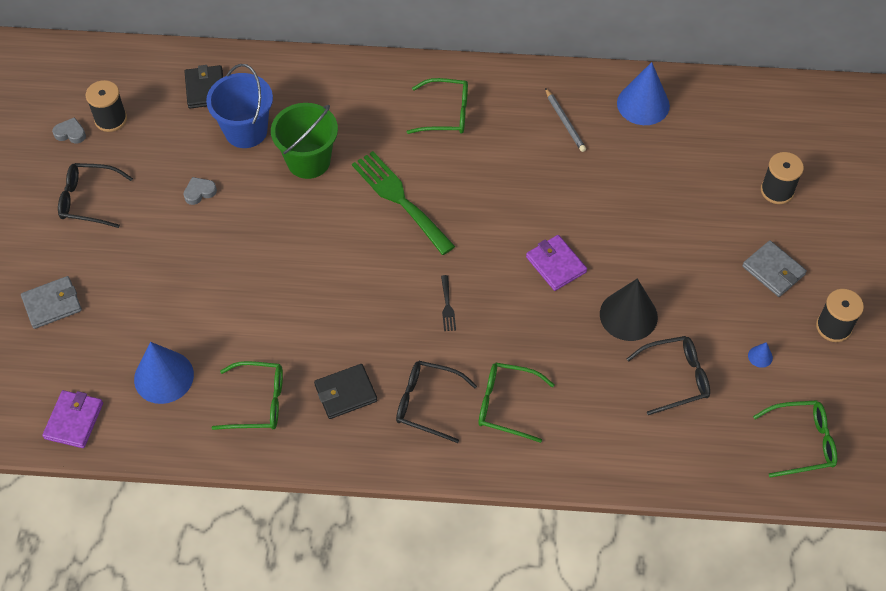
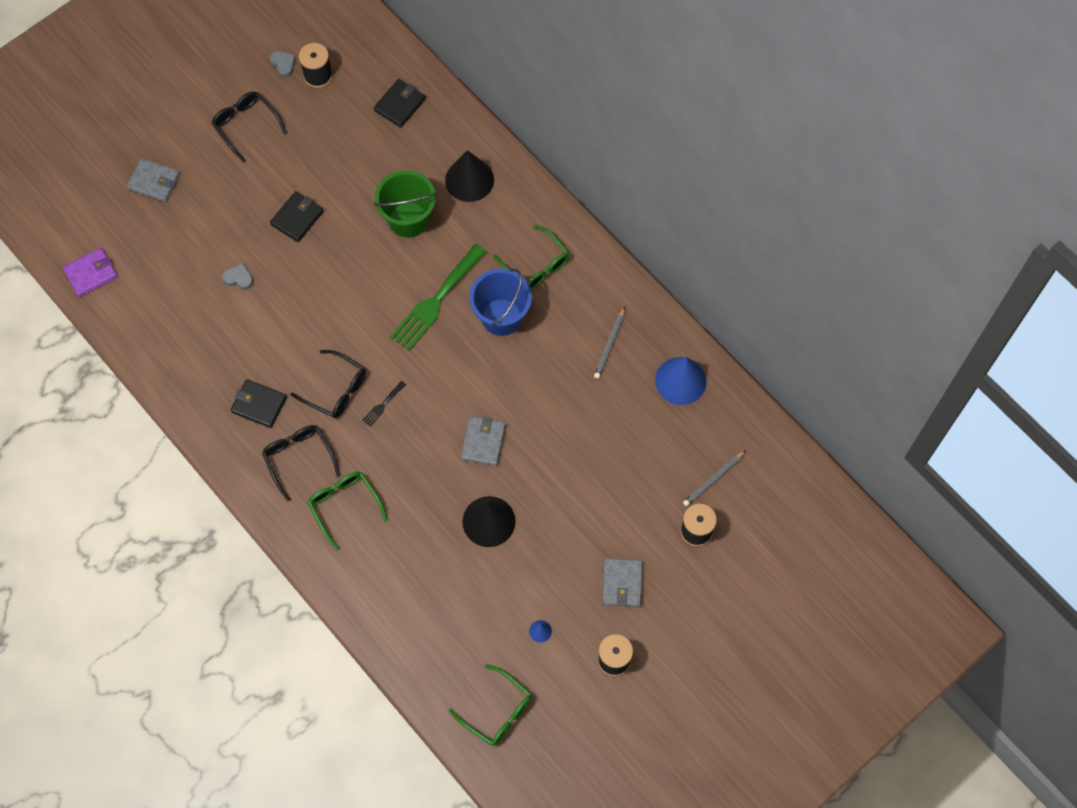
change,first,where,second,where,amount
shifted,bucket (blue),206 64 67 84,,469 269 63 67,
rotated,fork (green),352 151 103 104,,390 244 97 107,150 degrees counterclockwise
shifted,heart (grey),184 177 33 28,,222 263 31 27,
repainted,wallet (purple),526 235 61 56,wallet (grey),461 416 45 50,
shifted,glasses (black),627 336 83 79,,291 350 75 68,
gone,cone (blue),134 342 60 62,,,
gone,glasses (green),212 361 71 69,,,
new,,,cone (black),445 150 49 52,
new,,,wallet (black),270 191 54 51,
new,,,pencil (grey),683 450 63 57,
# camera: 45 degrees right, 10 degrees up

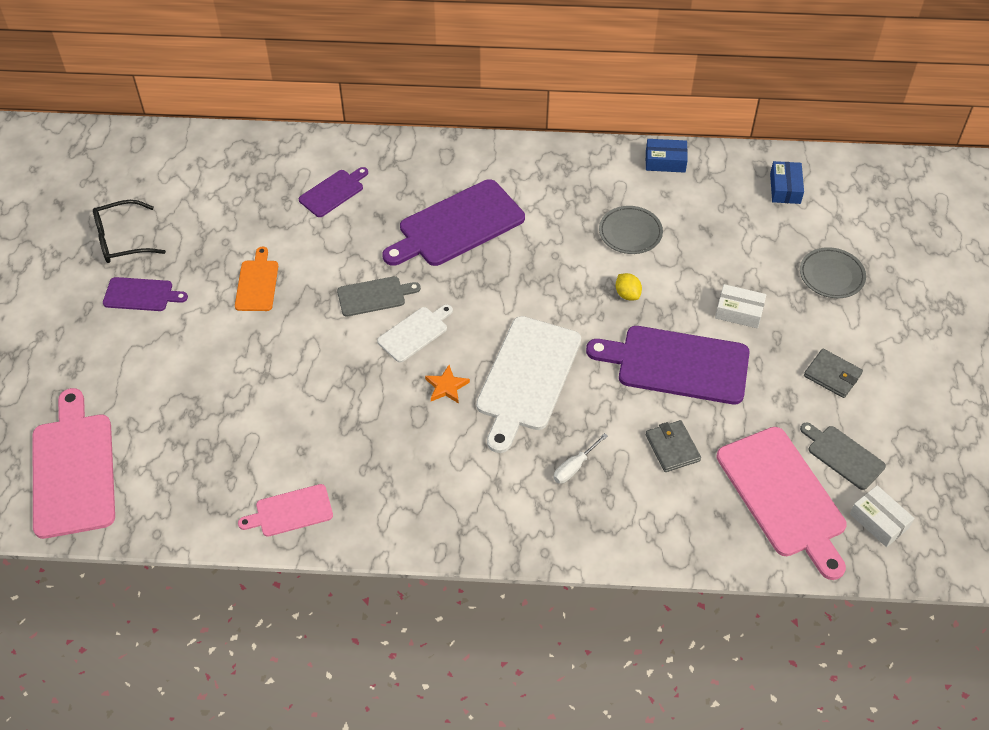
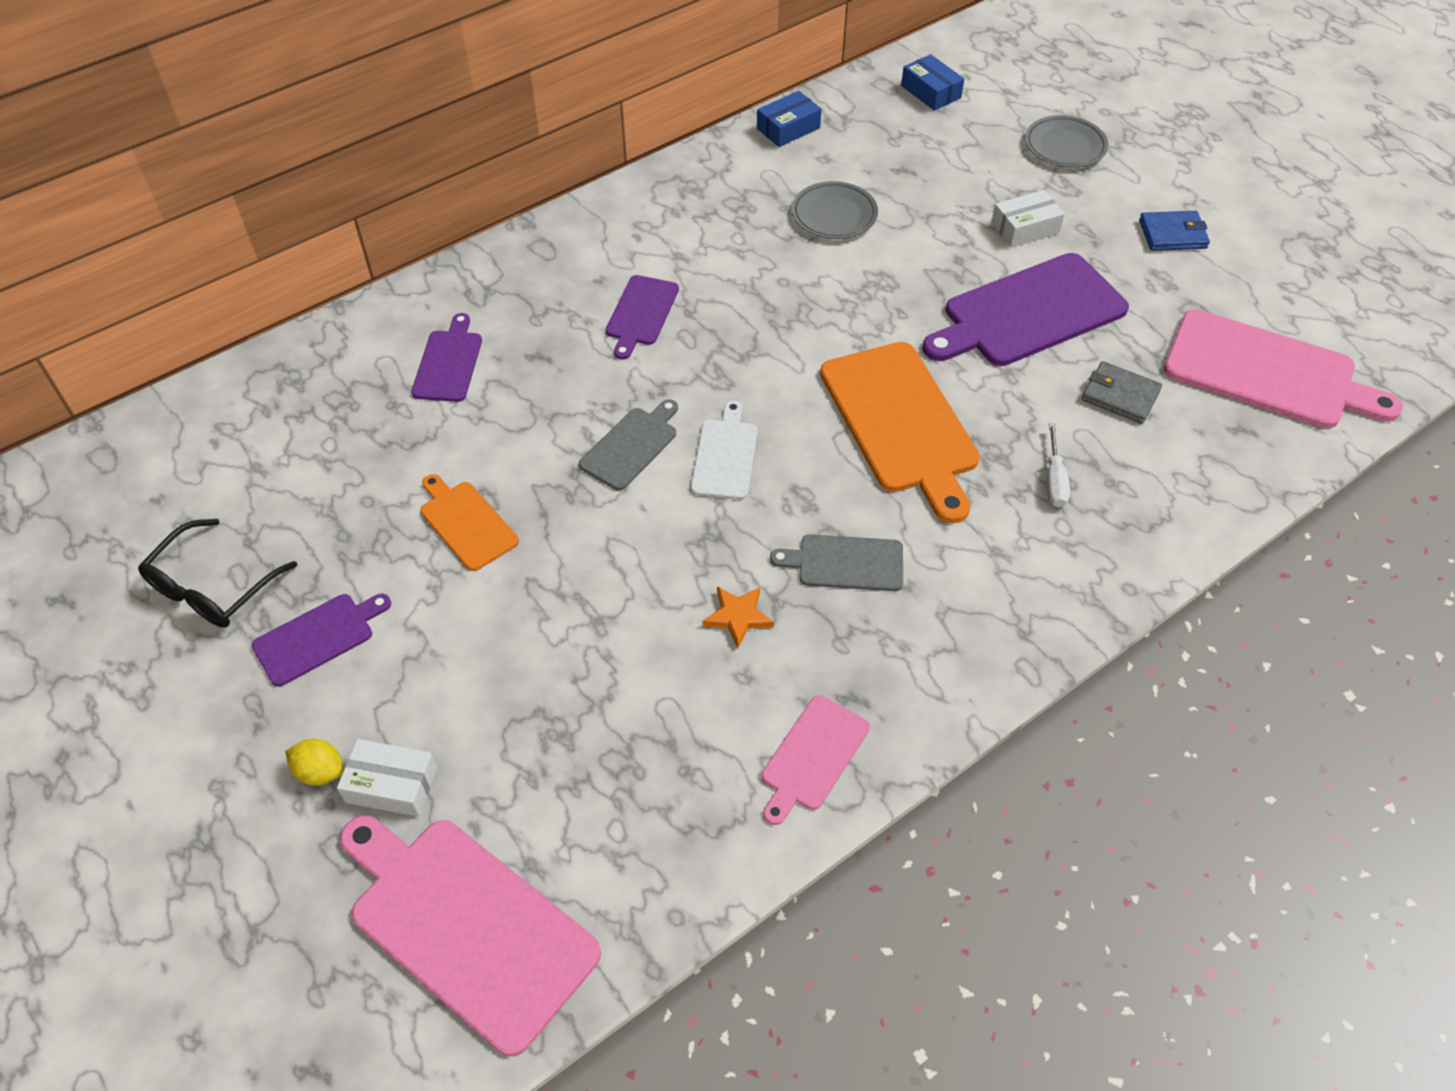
change,first,where,second,where,amount
scaled,cutting board (purple),382 179 143 87,,606 275 73 85,x0.53
shifted,lemon (yellow),615 273 27 28,,285 739 59 46,
repainted,cutting board (white),476 316 105 137,cutting board (orange),820 342 160 181,
repainted,wallet (grey),804 349 59 49,wallet (blue),1139 211 71 40,
shifted,star (orange),425 365 45 39,,703 587 71 61,
shifted,cutting board (grey),800 422 86 68,,770 534 133 57,
shifted,box (white),850 485 64 62,,337 739 100 78,
# camera: 40 degrees left, 0 degrees up

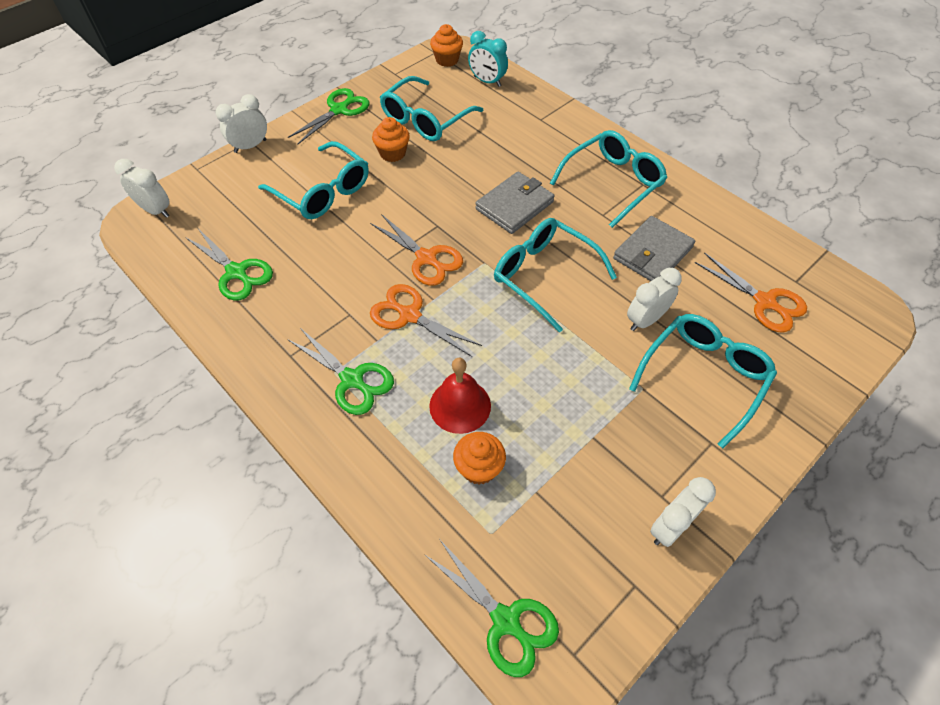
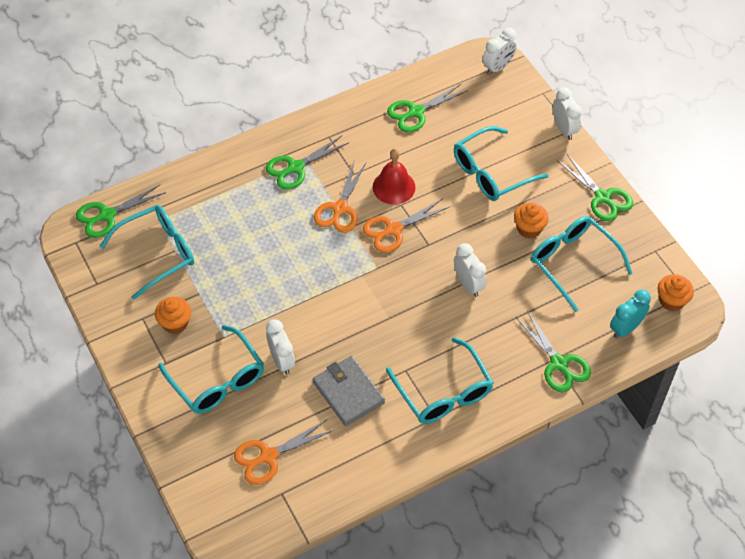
change,first,where,second,where,amount
gone,wallet (grey),475 172 79 62,,,
shifted,glasses (turquoise),494 218 123 115,,99 205 95 95,
rotated,scissors (orange),370 284 112 73,,314 162 52 71,150 degrees clockwise
shifted,bell (red),429 358 62 76,,373 149 43 56,
shifted,cupcake (orange),453 432 53 53,,155 297 36 37,
shifted,clock (white),650 477 66 70,,454 243 32 54,
new,,,scissors (green),516 311 75 81,
# camera: 105 degrees right, 0 degrees up

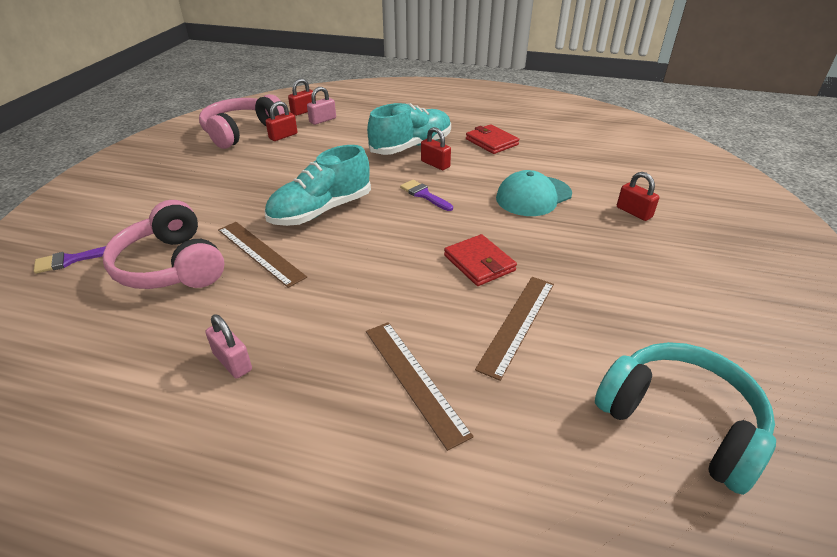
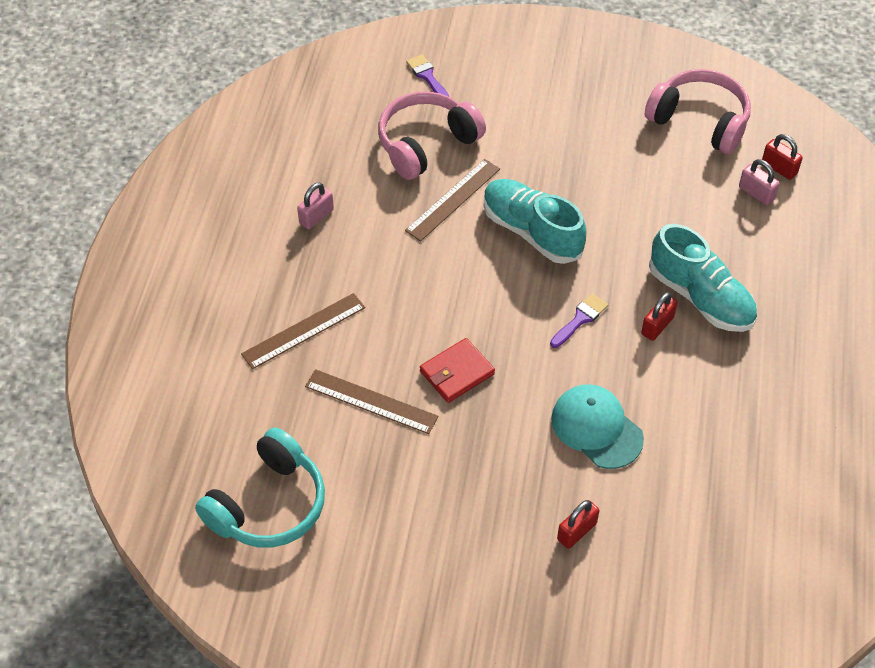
change,first,where,second,where,amount
gone,padlock (red),265 101 32 40,,,
gone,wallet (red),466 124 53 30,,,
# camera: 85 degrees right, 15 degrees up

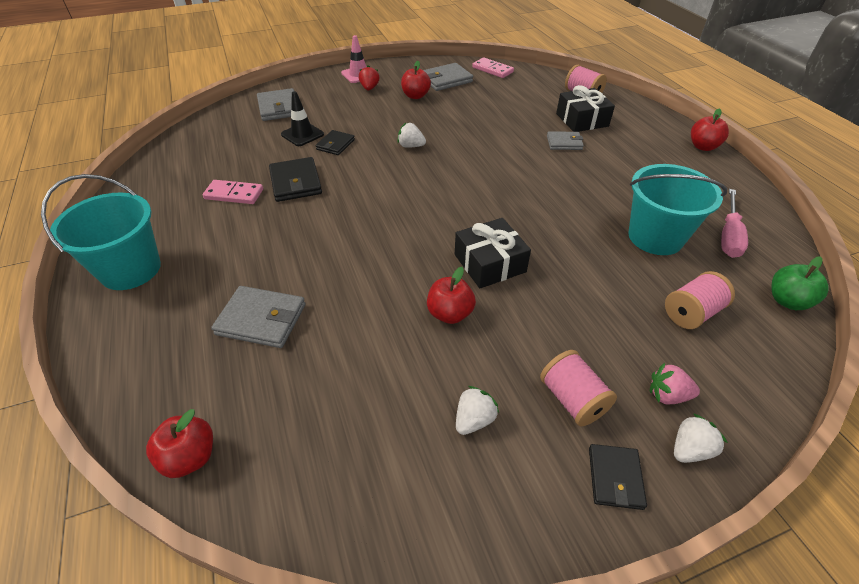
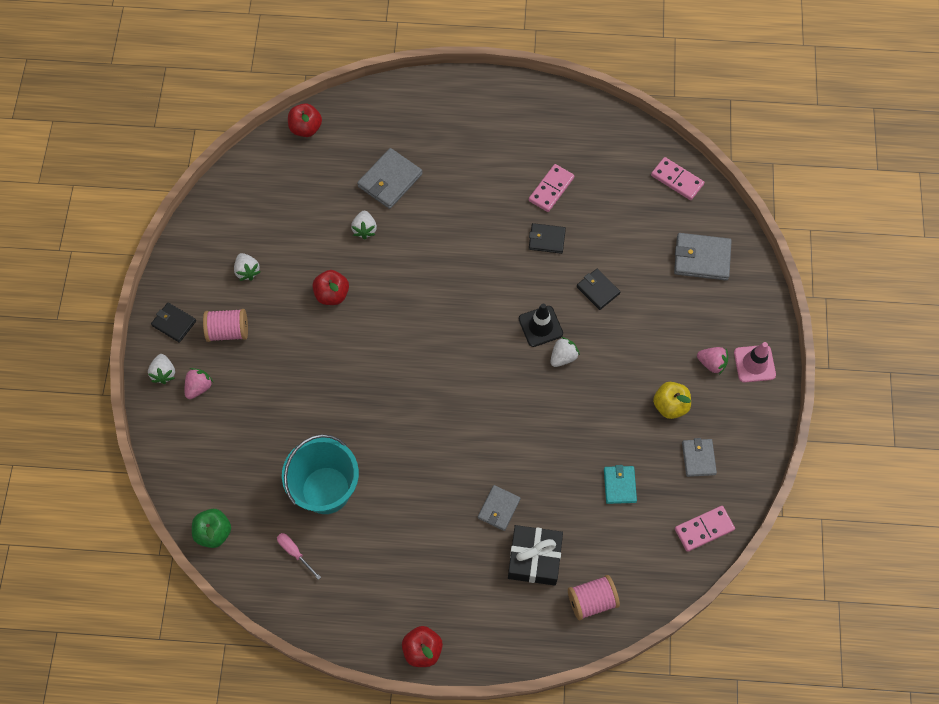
change,first,where,second,where,amount
repainted,apple (red),401 61 30 38,apple (yellow),653 382 38 37,
scaled,wallet (grey),423 63 50 28,,682 438 35 39,x0.64
repainted,strawberry (red),359 65 20 26,strawberry (pink),697 347 31 28,
shifted,traffic cone (black),281 91 43 55,,519 304 44 43,
scaled,wallet (black),269 157 53 45,,529 223 37 31,x0.64
gone,bucket (turquoise),41 174 120 116,,,
scaled,screwdriver (pink),721 189 27 69,,277 533 44 47,x0.60
gone,gift (black),455 218 76 70,,,
gone,spool (pink),665 271 70 58,,,
new,,,domino (pink),651 157 53 43,
new,,,strawberry (white),351 211 26 28,
new,,,wallet (turquoise),604 465 33 39,
# camera: 115 degrees right, 20 degrees up

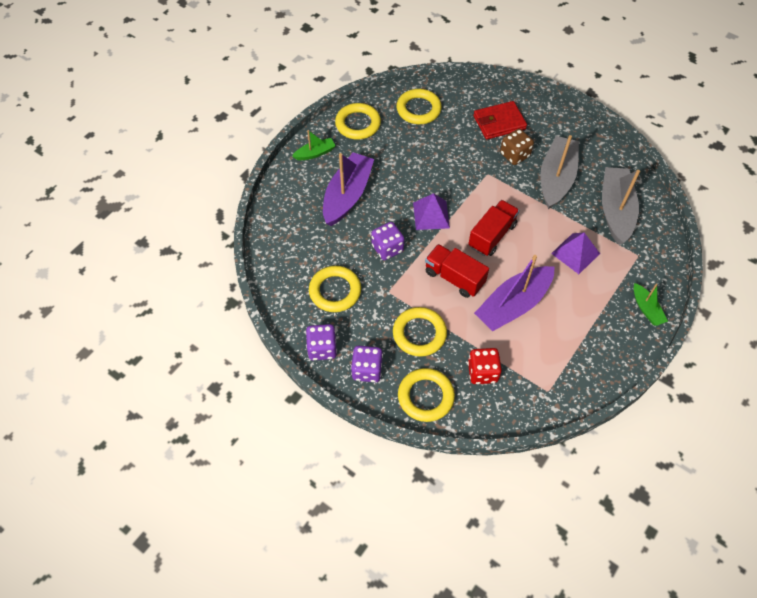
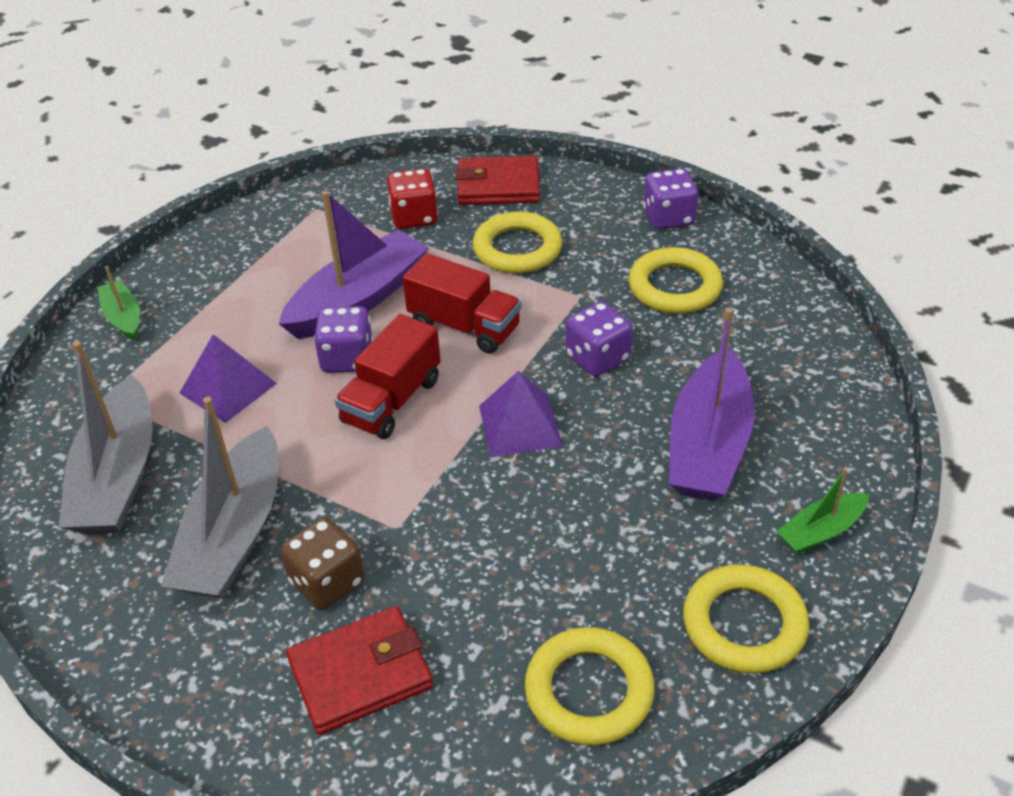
change,first,where,second,where,amount
shifted,dice (purple),351 346 32 36,,314 306 59 67,
swapped,ring (yellow),398 368 57 54,wallet (red),455 156 85 49,
# camera: 175 degrees right, 15 degrees down

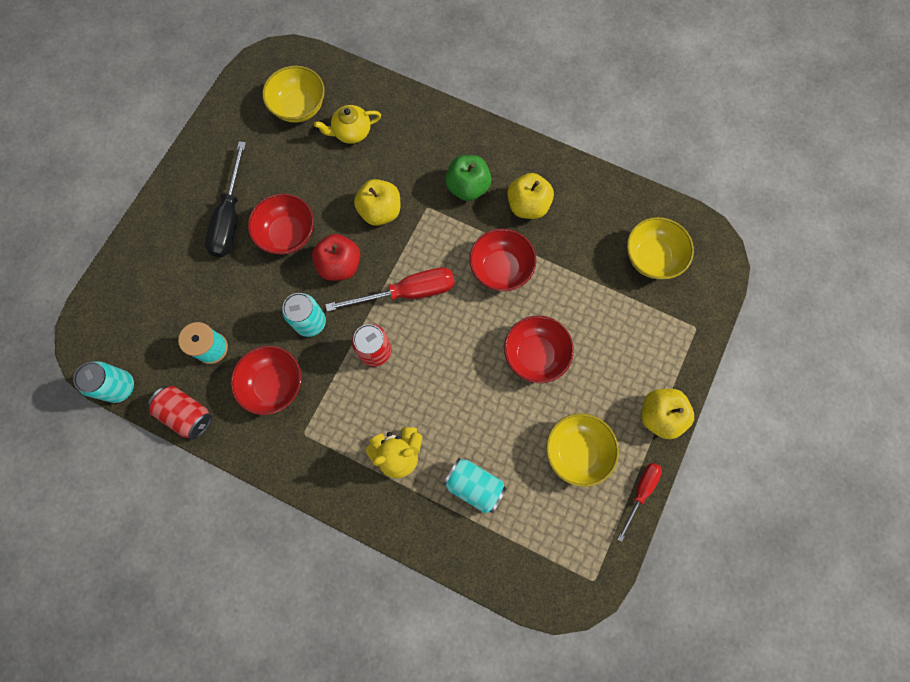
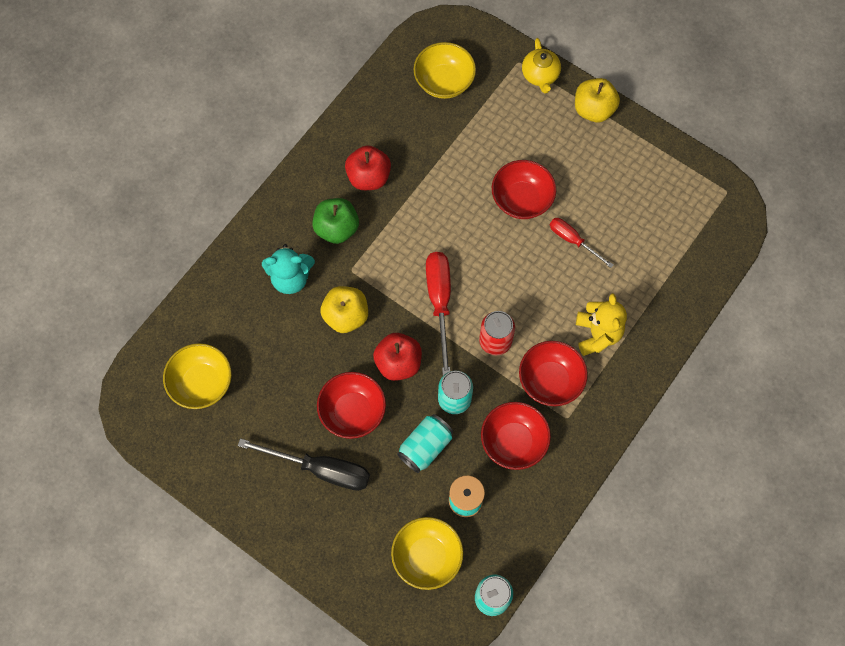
change,first,where,second,where,amount
shifted,teapot (yellow),314 105 67 39,,522 38 39 55,
repainted,apple (yellow),507 173 47 46,apple (red),345 145 46 45,
shifted,bowl (red),469 228 67 63,,519 341 69 65,
gone,can (red),148 386 64 54,,,
shifted,bowl (yellow),546 413 73 74,,391 517 72 73,
shifted,can (turquoise),443 458 63 55,,397 414 56 59,
shifted,screwdriver (red),618 463 44 79,,550 218 63 50,
new,,,teddy bear (turquoise),262 244 53 50,
# camera: 80 degrees left, 5 degrees down

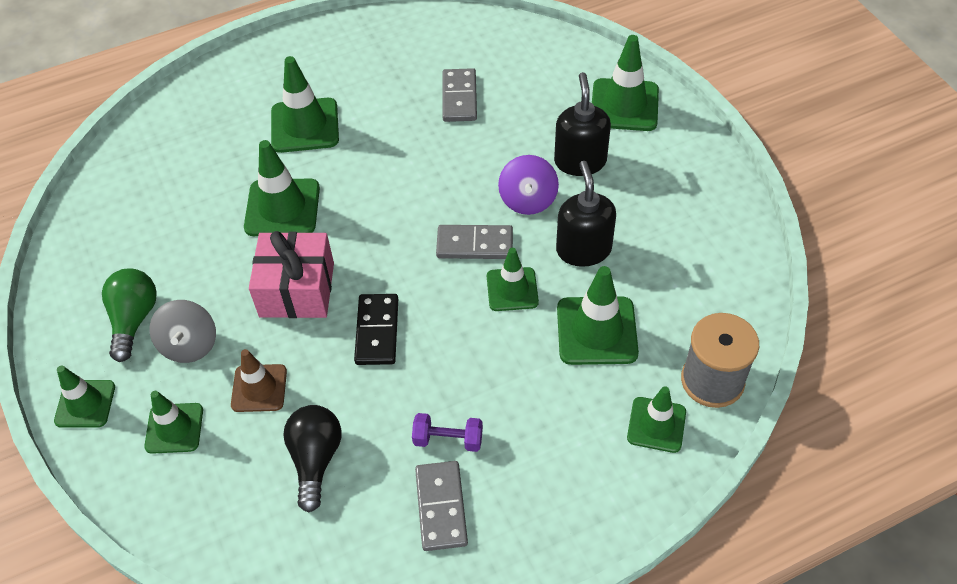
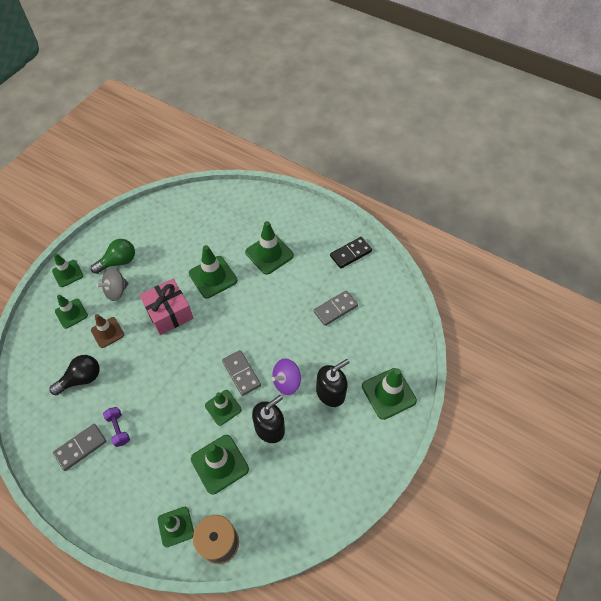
change,first,where,second,where,amount
shifted,domino (black),354 294 44 71,,330 237 42 32,
# camera: 55 degrees right, 5 degrees up

